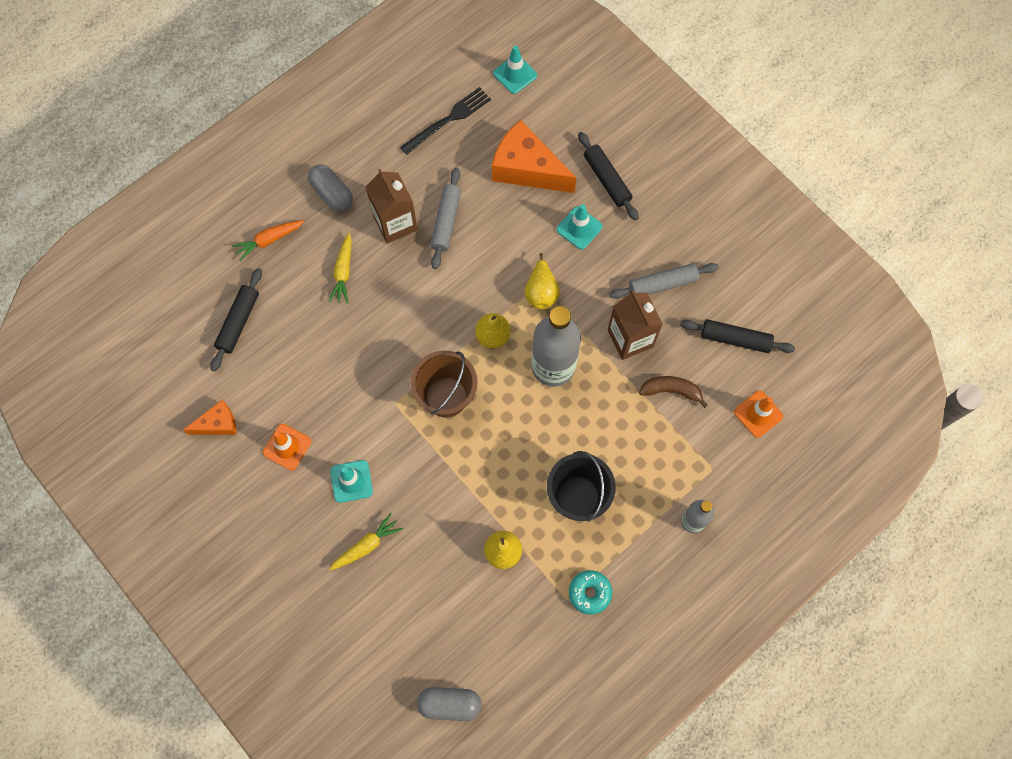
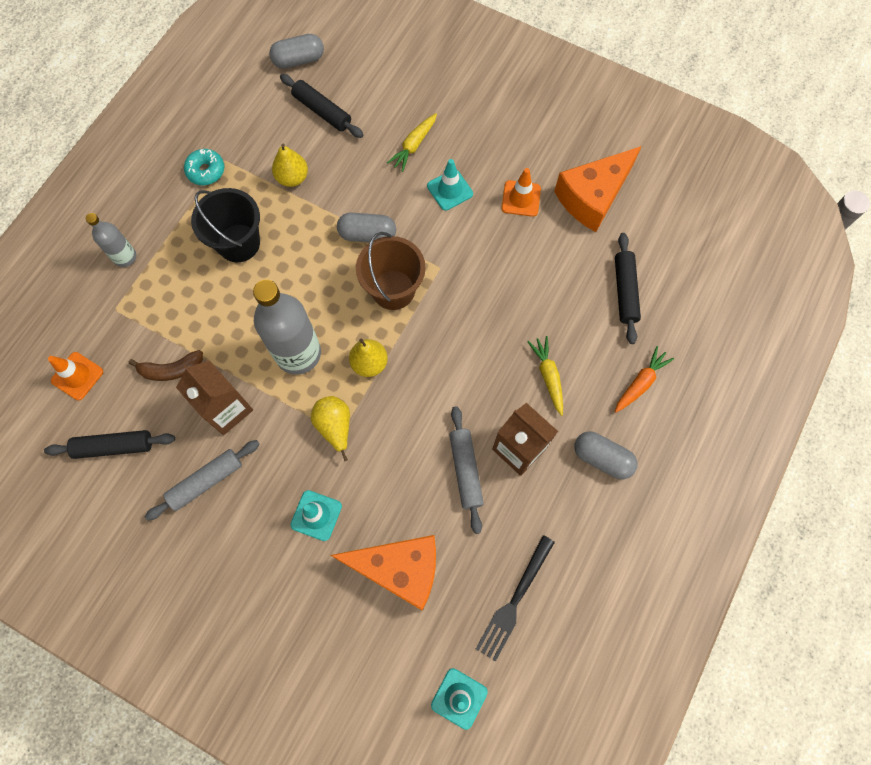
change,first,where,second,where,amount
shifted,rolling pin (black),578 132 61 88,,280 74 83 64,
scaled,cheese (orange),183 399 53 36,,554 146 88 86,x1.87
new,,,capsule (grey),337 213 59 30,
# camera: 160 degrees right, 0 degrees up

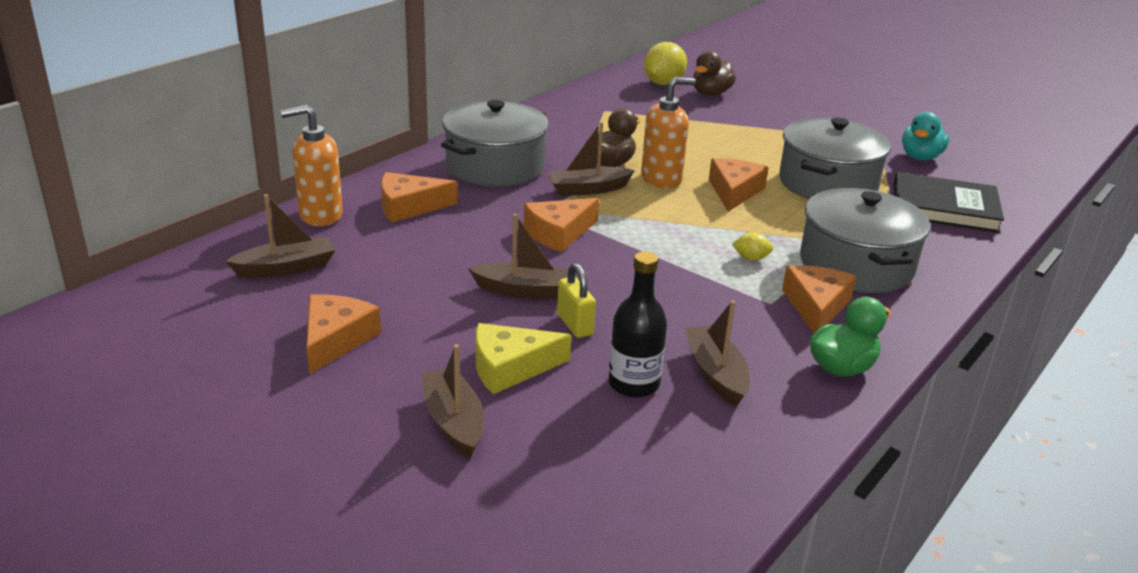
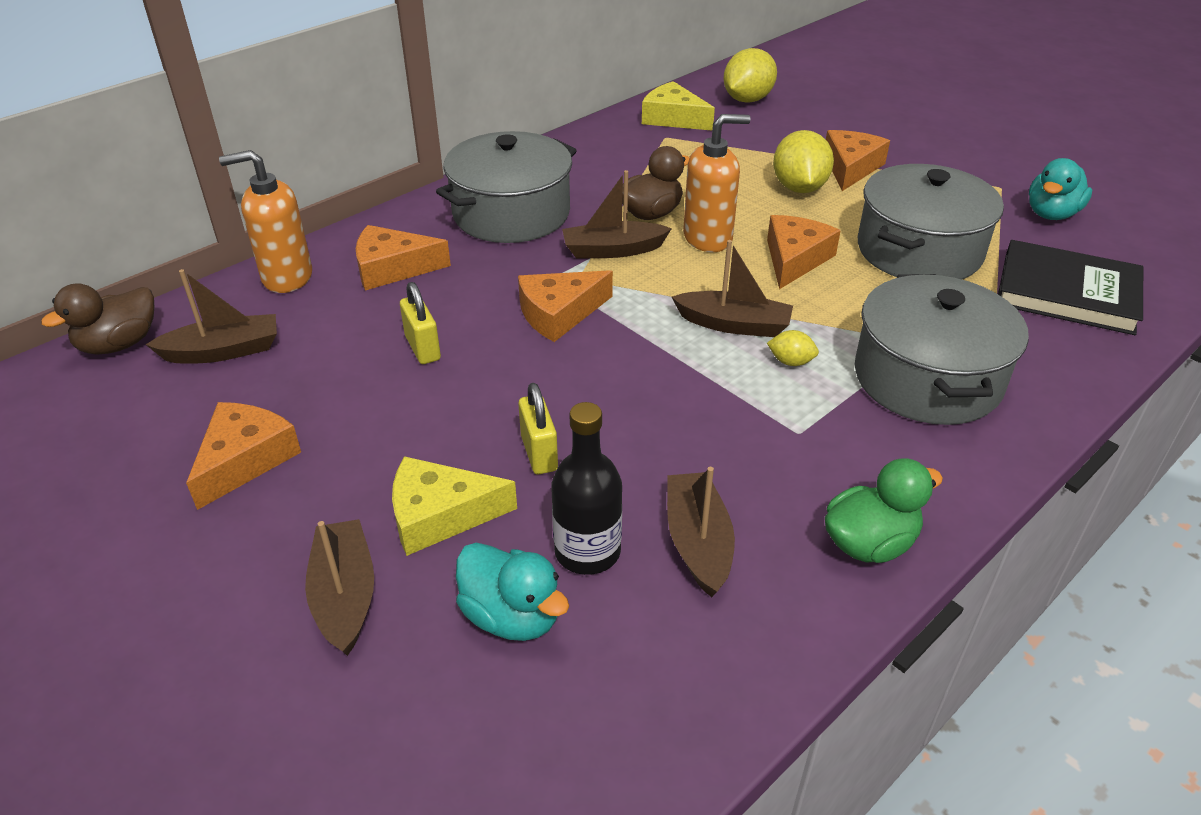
change,first,where,second,where,amount
shifted,duck (brown),693 51 43 45,,41 283 113 72,
shifted,boat (brown),468 214 100 85,,672 240 121 97,
shifted,cheese (orange),782 265 74 68,,826 130 64 61,
new,,,cheese (yellow),642 81 73 49,
new,,,lemon (yellow),773 130 61 63,
new,,,padlock (yellow),400 282 41 82,
new,,,duck (turquoise),456 543 113 98,
# camera: 10 degrees right, 10 degrees up

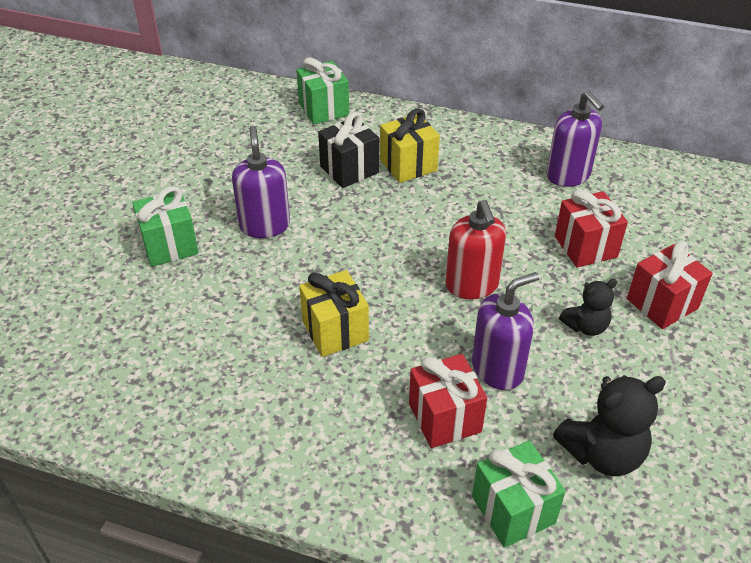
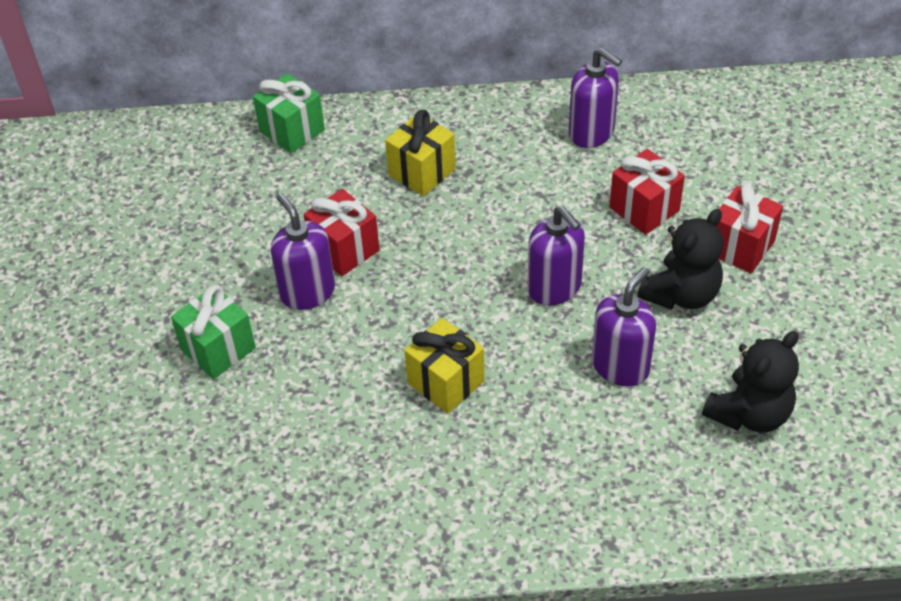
change,first,where,second,where,amount
gone,gift (black),318 112 61 76,,,
repainted,soap dispenser (red),445 200 61 99,soap dispenser (purple),528 206 57 99,
scaled,teddy bear (black),559 279 58 57,,637 209 87 100,x1.63
shifted,gift (red),409 354 78 94,,304 189 76 87,
gone,gift (green),472 441 94 107,,,
# camera: 20 degrees left, 5 degrees up

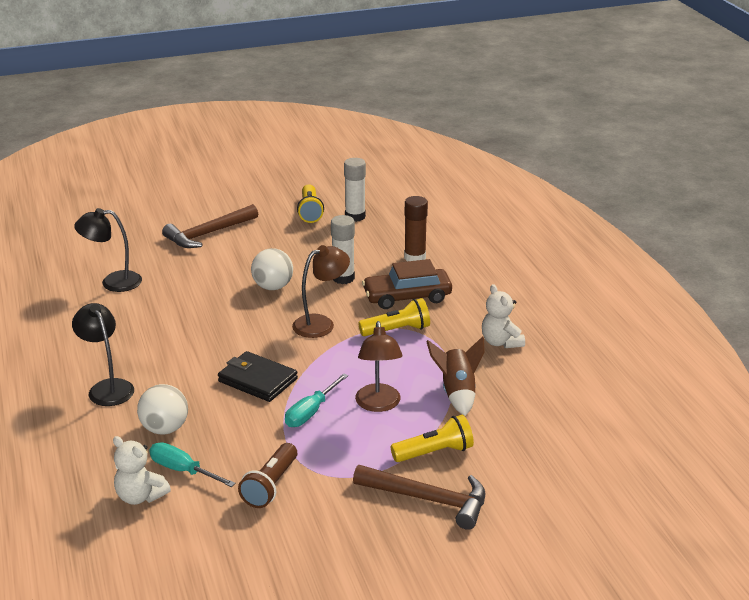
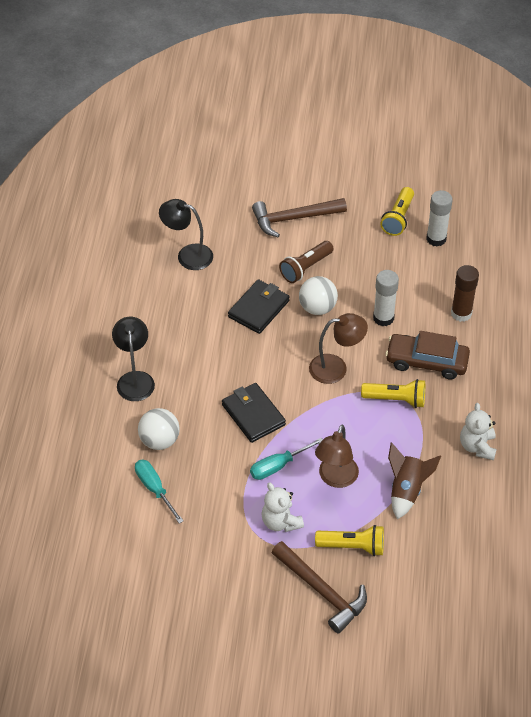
change,first,where,second,where,amount
shifted,teddy bear (white),113 436 58 69,,261 482 43 50,
shifted,flashlight (brown),238 443 59 65,,279 241 55 42,
new,,,wallet (black),228 279 62 55,
# camera: 25 degrees right, 20 degrees up

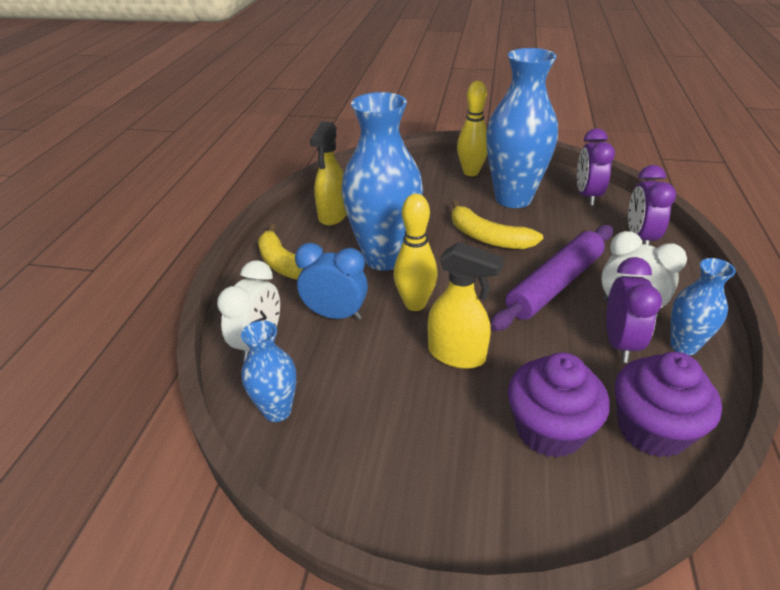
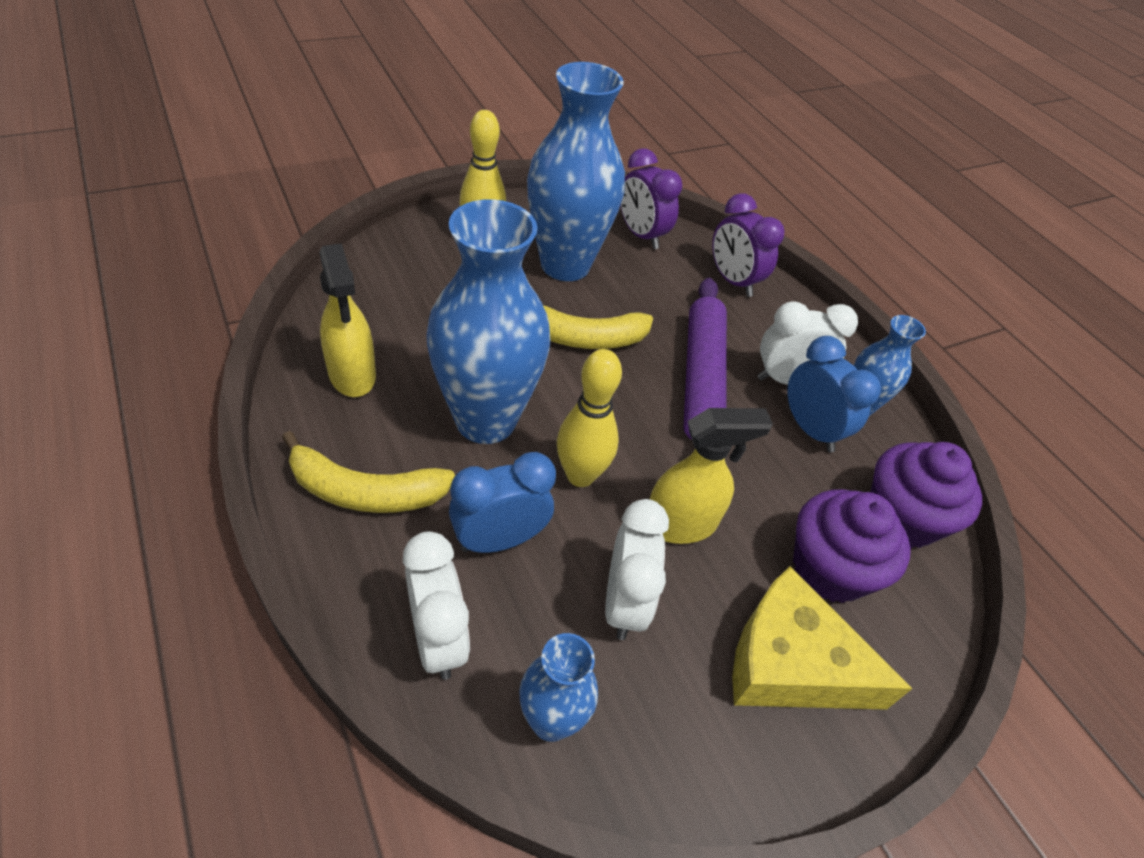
change,first,where,second,where,amount
repainted,clock (purple),606 257 56 106,clock (blue),787 336 94 116,
new,,,clock (white),605 499 64 141,
new,,,cheese (yellow),732 566 180 144,
# camera: 45 degrees left, 10 degrees up

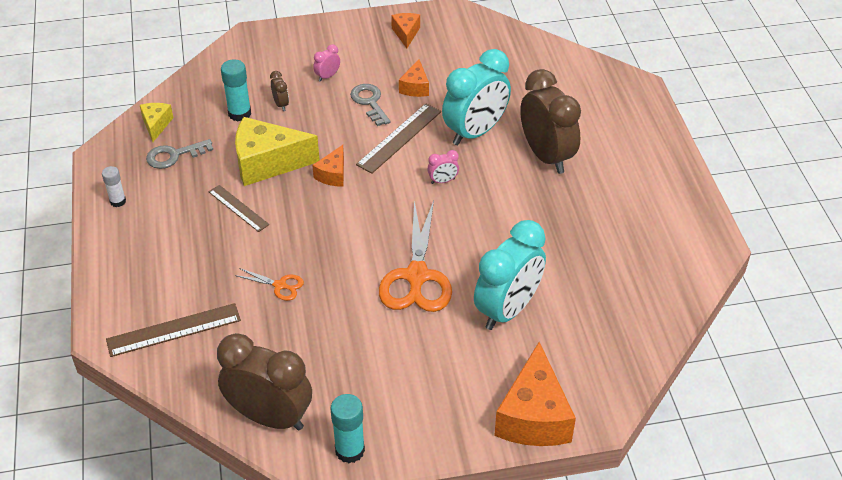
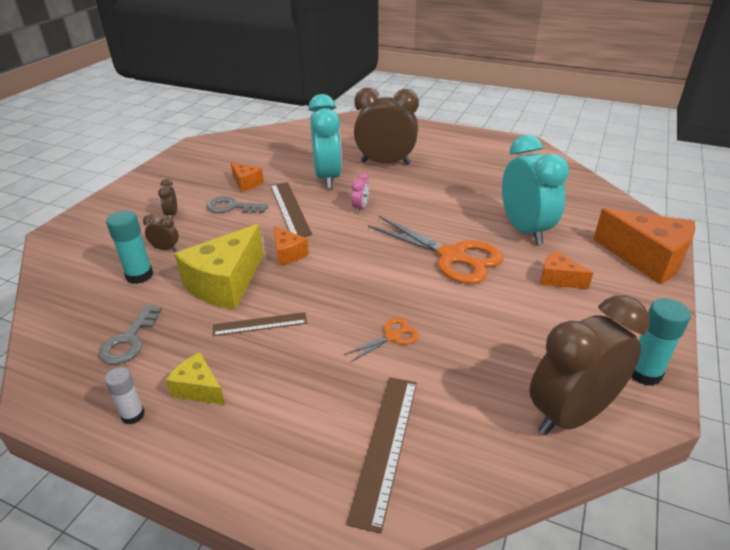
change,first,where,second,where,amount
shifted,cheese (orange),391 13 29 35,,540 251 53 38,
repainted,clock (pink),313 44 27 38,clock (brown),158 179 19 39,
shifted,cheese (yellow),140 103 33 39,,166 352 59 53,
# camera: 55 degrees left, 10 degrees down

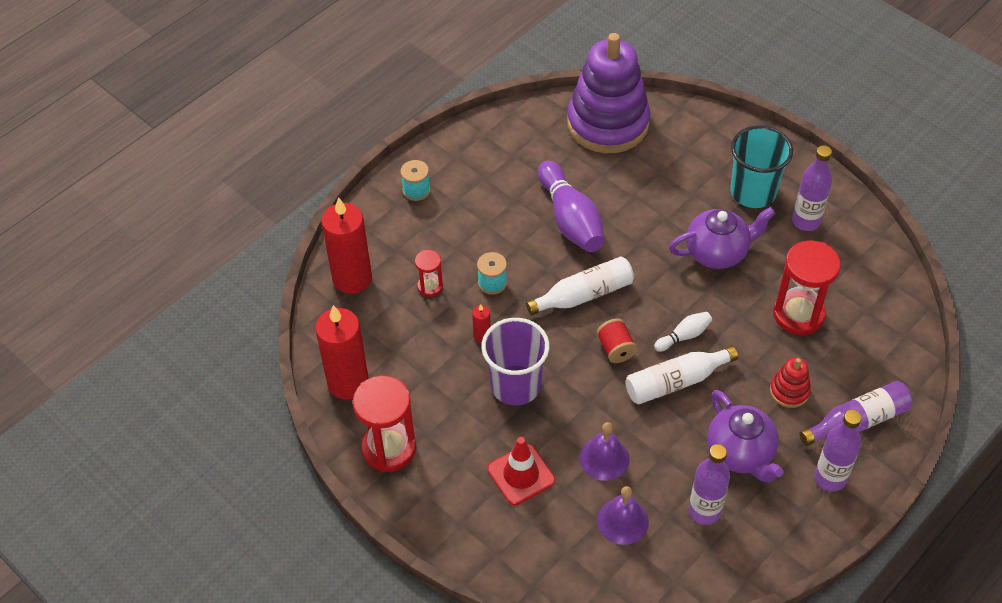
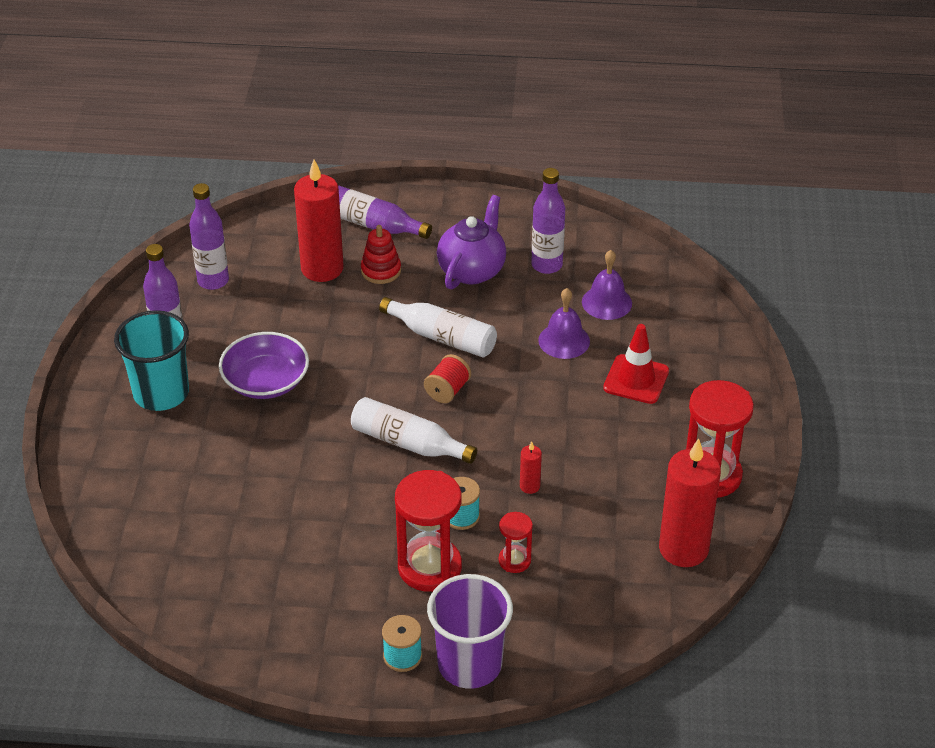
change,first,where,second,where,amount
gone,stacking toy (purple),567 33 83 120,,,
gone,bowling pin (purple),538 161 66 91,,,
shifted,candle (red),321 197 51 97,,294 160 50 122,
swapped,teapot (purple),669 207 106 62,bowl (purple),219 332 90 67,
shifted,hourglass (red),773 240 68 95,,395 470 67 122,
gone,bowling pin (white),654 312 58 40,,,
shifted,cup (purple),481 318 68 88,,427 574 86 114,
shifted,bottle (purple),814 410 48 81,,189 183 40 107,
# camera: 130 degrees left, 10 degrees down

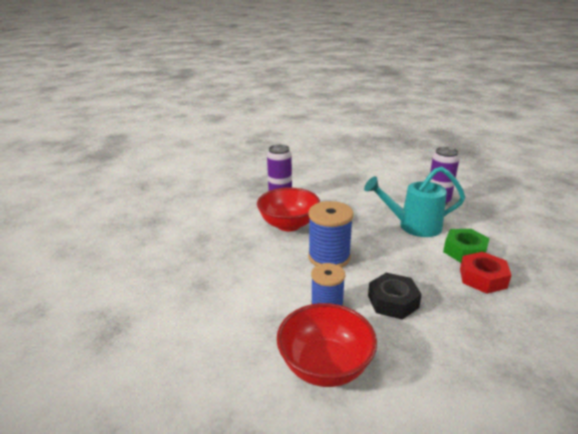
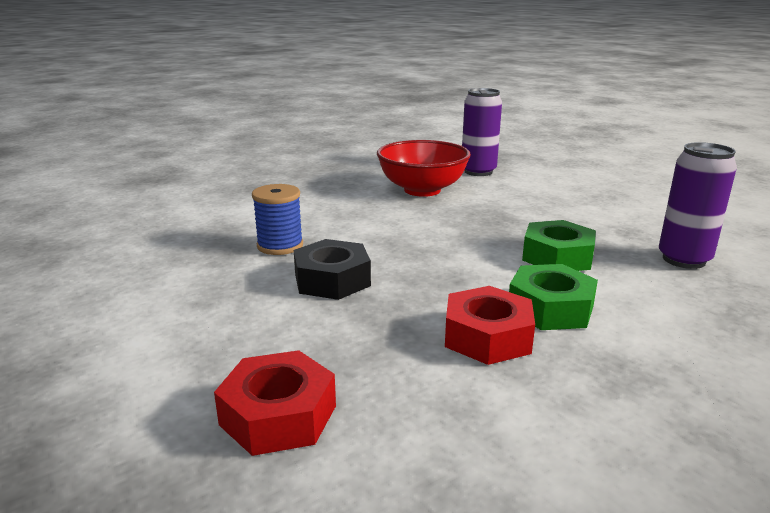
change,first,where,second,where,amount
swapped,watering can (turquoise),364 166 101 71,nut (green),522 220 74 51,
gone,spool (blue),308 201 45 66,,,
gone,bowl (red),277 303 100 84,,,
new,,,nut (red),214 350 122 106,
# camera: 55 degrees right, 5 degrees down

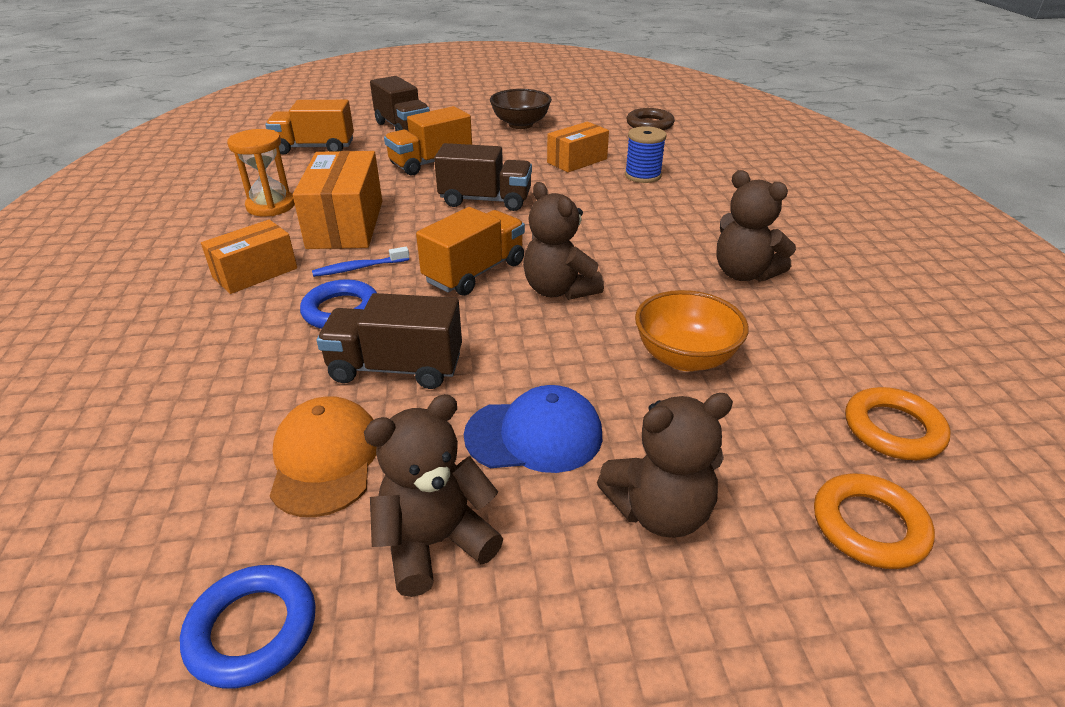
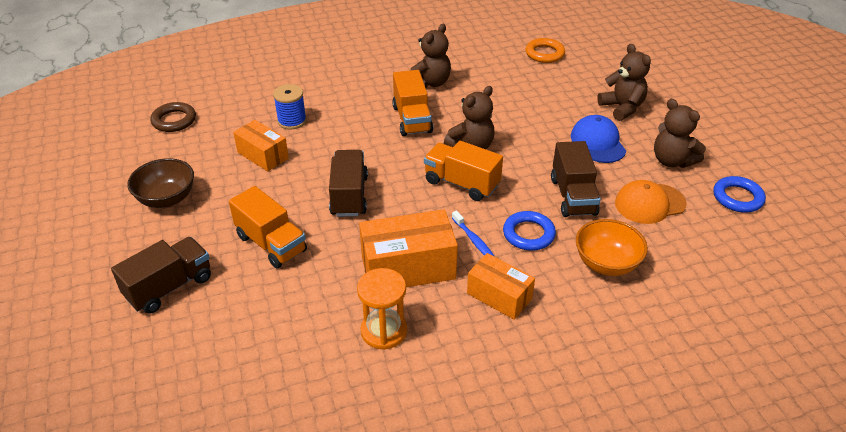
change,first,where,second,where,amount
shifted,truck (orange),265 100 89 55,,392 70 41 66,
shifted,bowl (orange),635 290 114 81,,576 219 72 57,
gone,ring (orange),814 473 121 96,,,
# camera: 100 degrees left, 5 degrees up

